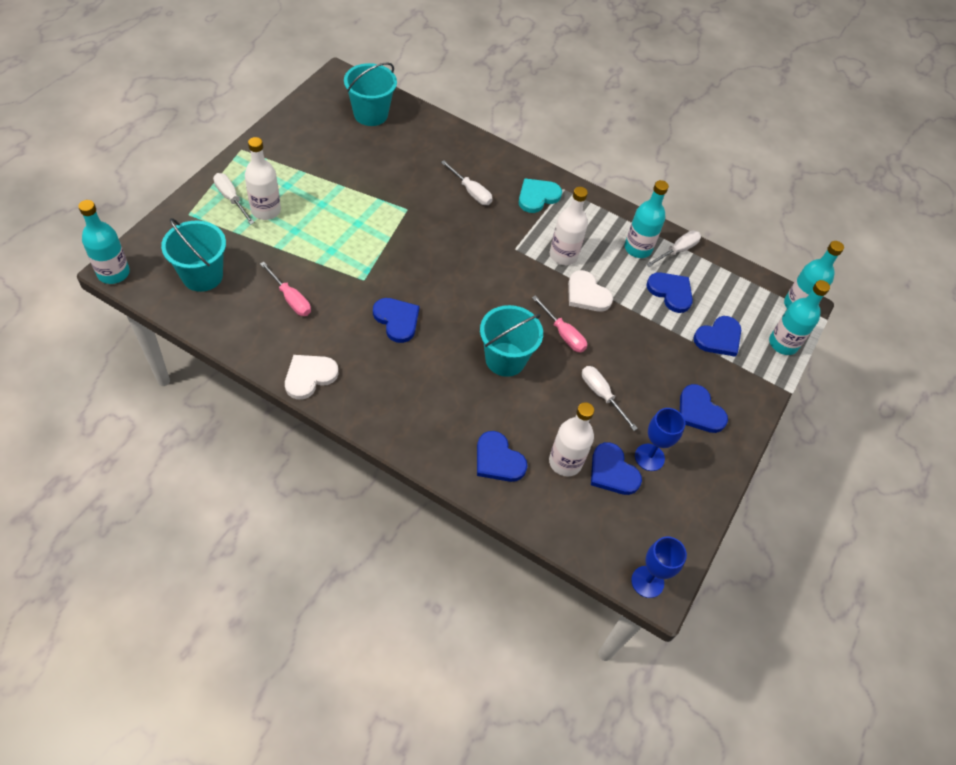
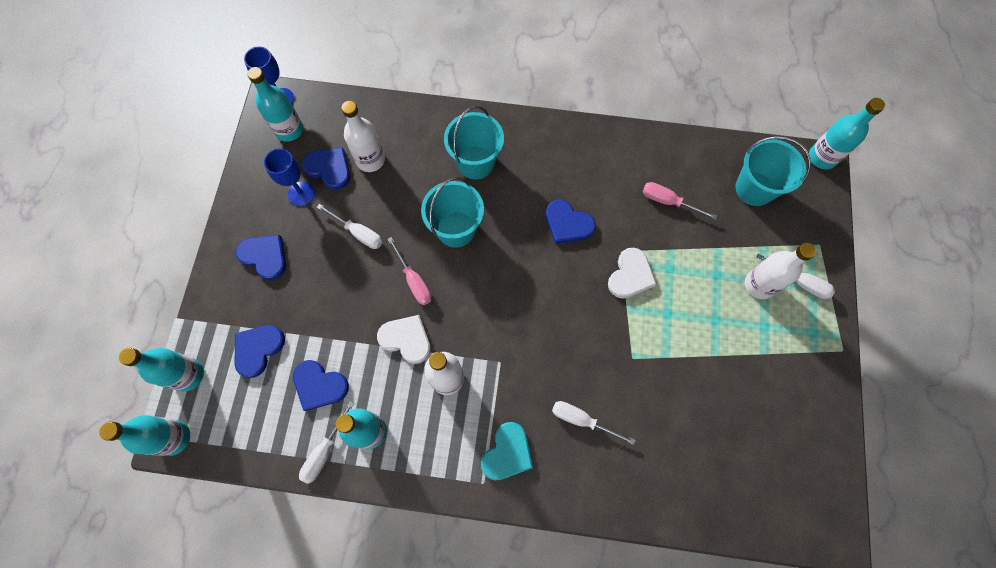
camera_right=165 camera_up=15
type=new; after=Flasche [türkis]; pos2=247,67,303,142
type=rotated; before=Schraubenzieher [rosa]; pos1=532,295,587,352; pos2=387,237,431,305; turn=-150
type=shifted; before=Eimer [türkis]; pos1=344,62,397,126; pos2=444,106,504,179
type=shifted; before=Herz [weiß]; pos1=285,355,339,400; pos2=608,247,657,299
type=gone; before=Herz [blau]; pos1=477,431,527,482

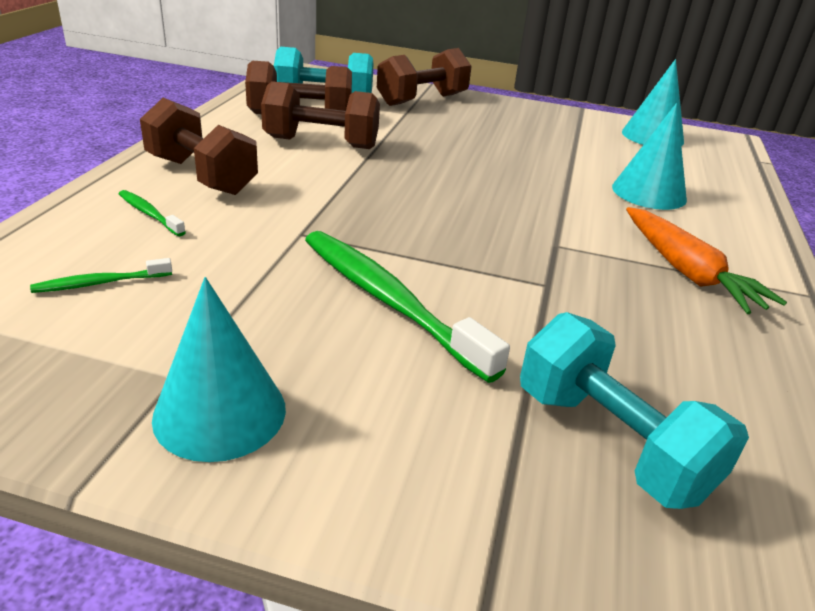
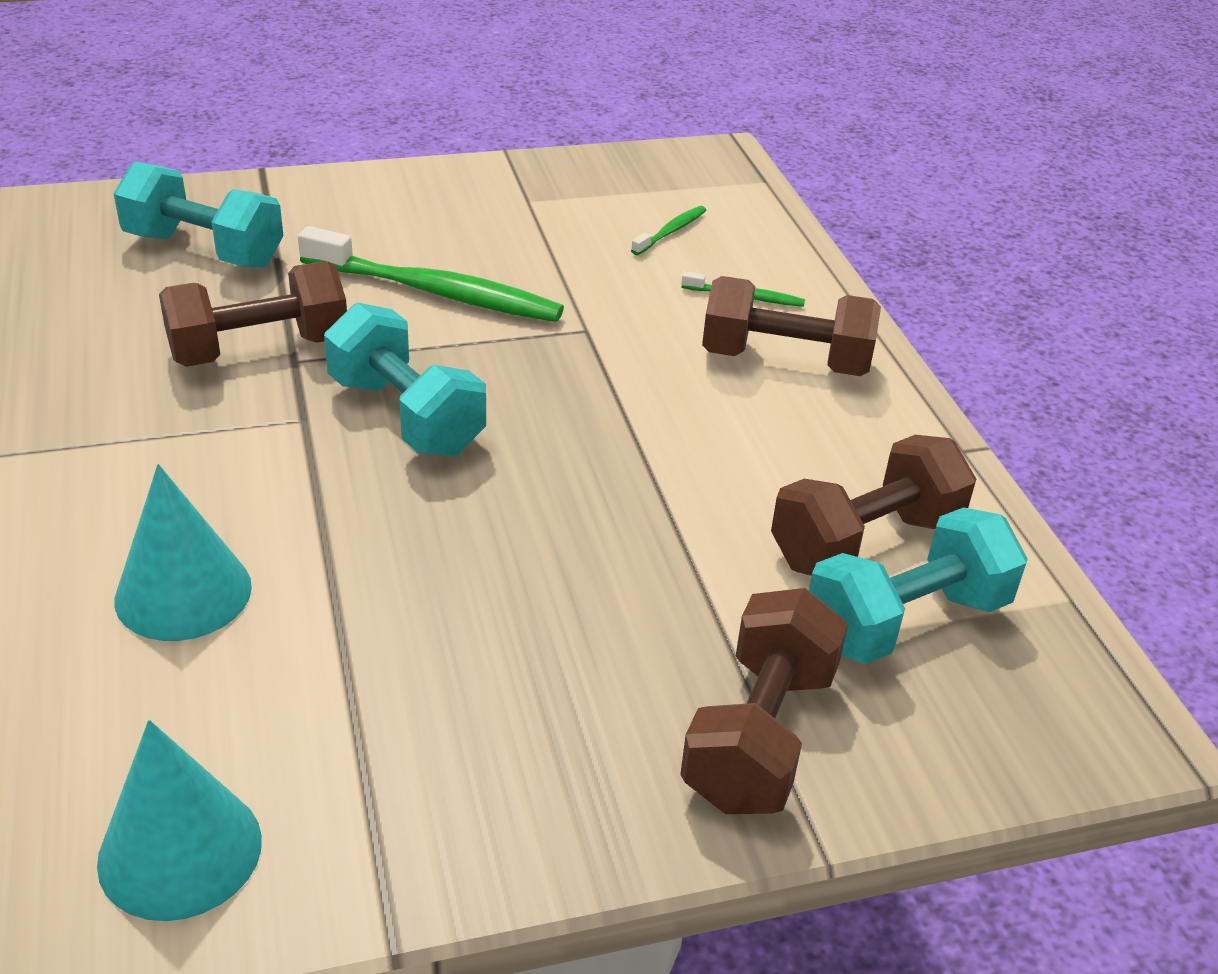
camera_right=150 camera_up=5
type=shifted; before=Hantel [braun]; pos1=261,81,380,149; pos2=159,261,347,367
type=new; after=Hantel [türkis]; pos2=324,302,486,456
type=gone; before=Kegel [türkis]; pos1=152,277,286,462
type=gone; before=Karotte [orange]; pos1=626,207,787,314

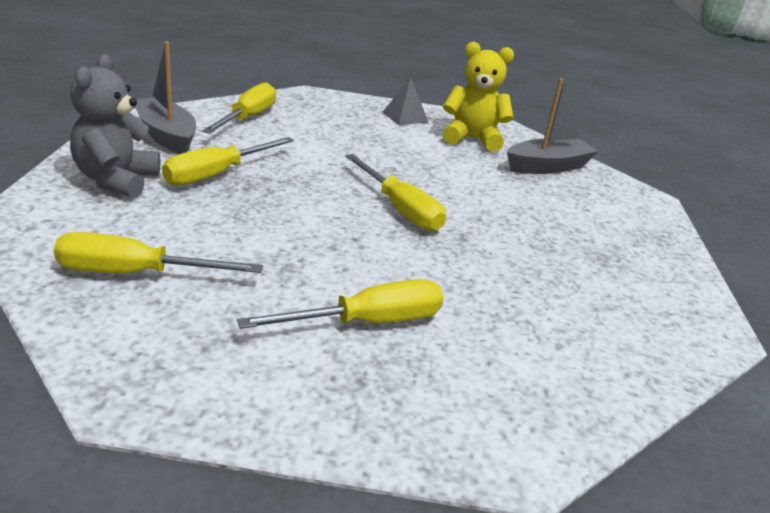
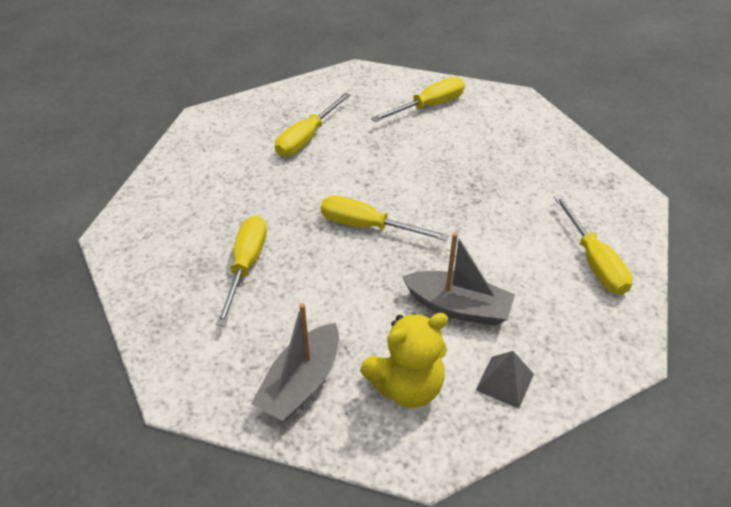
camera_right=150 camera_up=15
type=shifted; before=Schraubenzieher [gelb]; pos1=162,137,294,186; pos2=216,216,267,327
type=shifted; before=Boot [grau]; pos1=135,42,196,154; pos2=402,232,515,326
type=gone; before=Teddybär [grau]; pos1=70,54,160,198

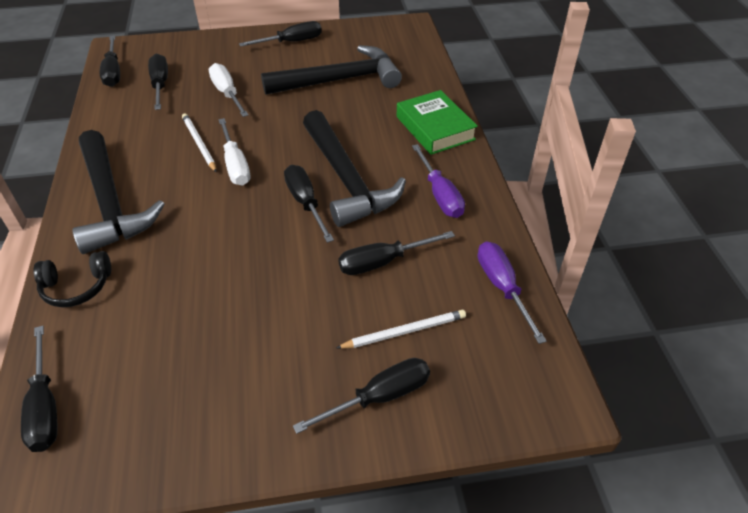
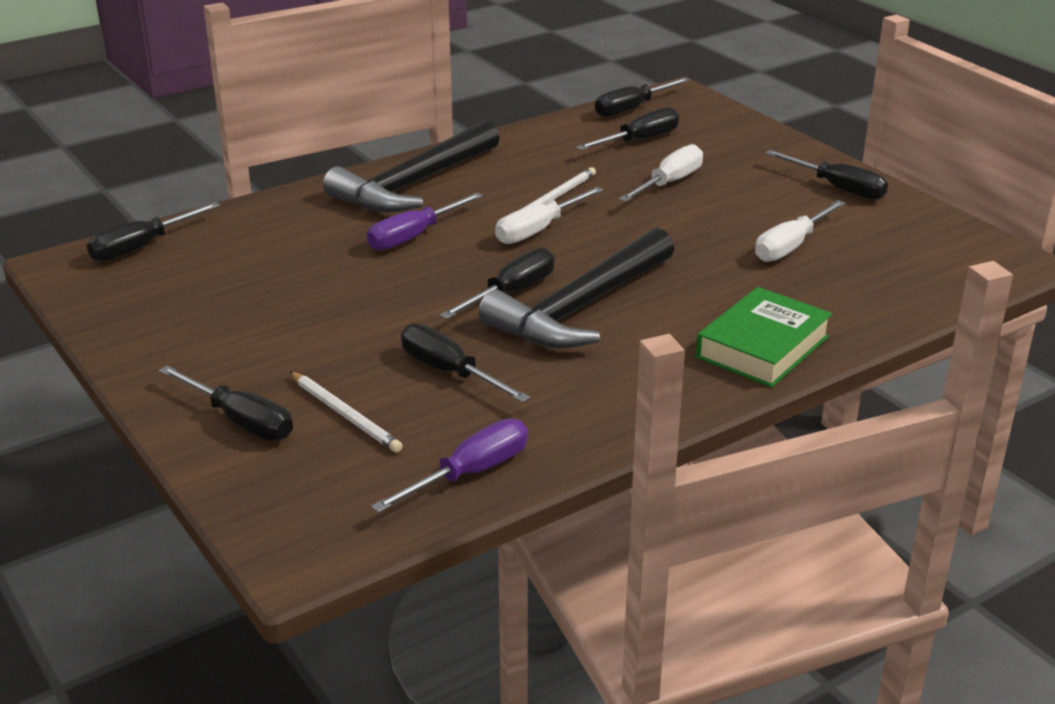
camera_right=65 camera_up=-15
type=shifted; before=Schraubenzieher [lila]; pos1=412,144,465,218; pos2=367,192,483,250
type=swapped; before=Hammer [schwarz]; after=Schraubenzieher [weiß]; pos1=261,45,402,95; pos2=755,200,845,262
type=gone; before=Kopfhörer [schwarz]; pos1=34,251,111,307

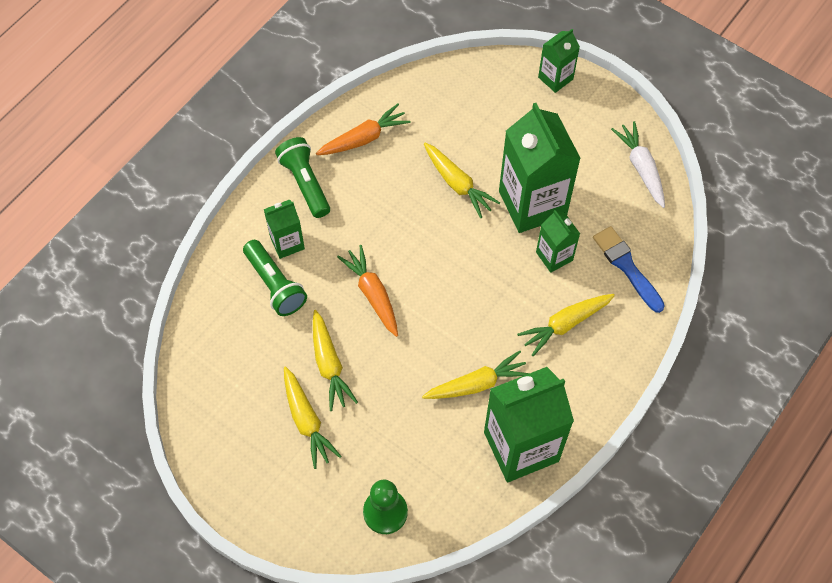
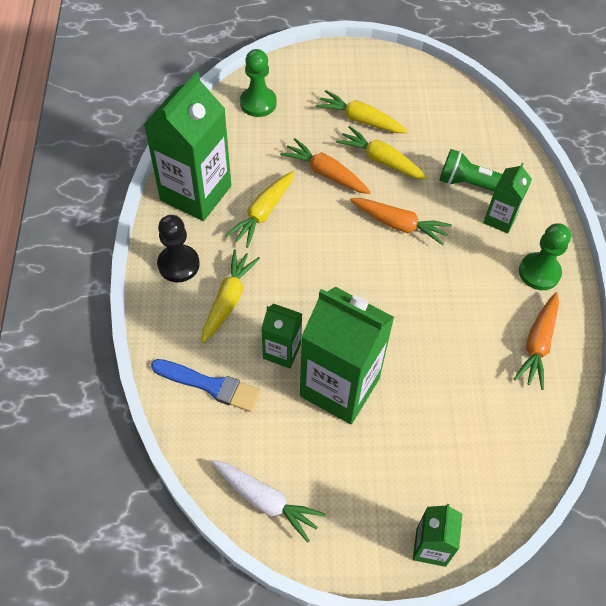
camera_right=140 camera_up=-5
type=new; after=Bauer [schwarz]; pos2=157,215,200,282
type=new; after=Karotte [orange]; pos2=280,138,371,194
type=swapped; before=Taschenlampe [grün]; after=Bauer [grün]; pos1=275,137,330,218; pos2=519,223,571,290
type=gone; before=Karotte [gelb]; pos1=424,143,500,218

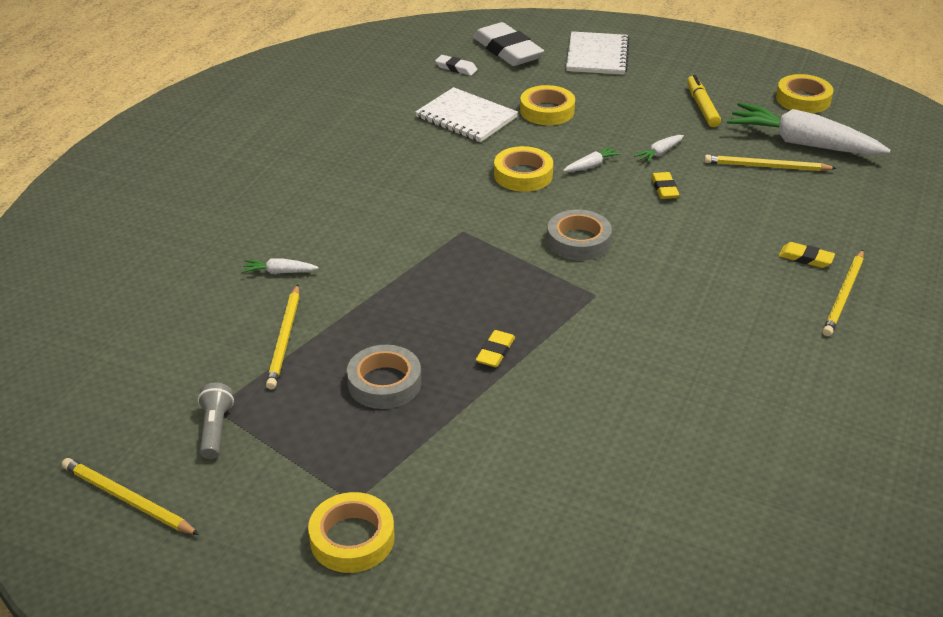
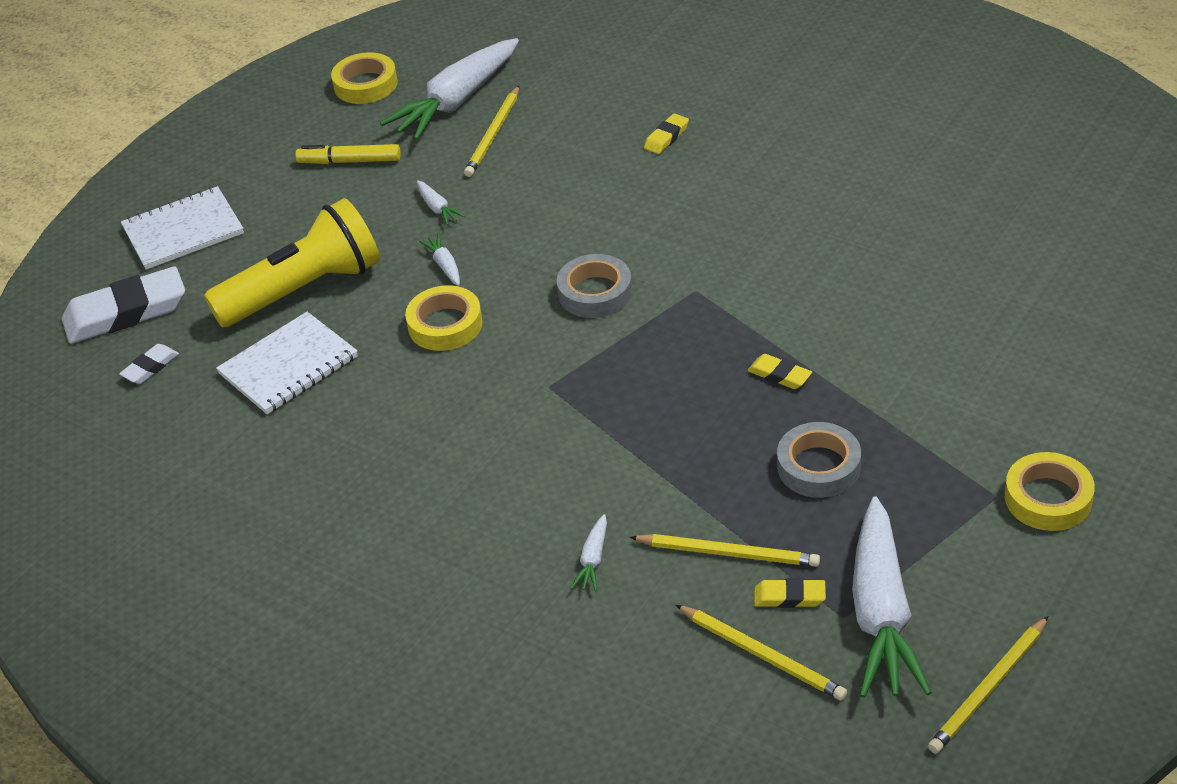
camera_right=-75 camera_up=5
type=rotated; before=Notizbuch [weiß]; pos1=566,31,629,75; pos2=121,186,244,270; turn=-45
type=swapped; before=Klebeband [gelb]; after=Taschenlampe [gelb]; pos1=520,85,575,125; pos2=204,198,380,327
type=shifted; before=Bleistift [gelb]; pos1=823,250,864,336; pos2=676,605,847,701
type=shifted; before=Radiergummi [gelb]; pos1=651,172,679,199; pos2=754,578,826,608
type=swapped; before=Taschenlampe [grau]; after=Karotte [weiß]; pos1=198,382,234,459; pos2=852,496,932,698

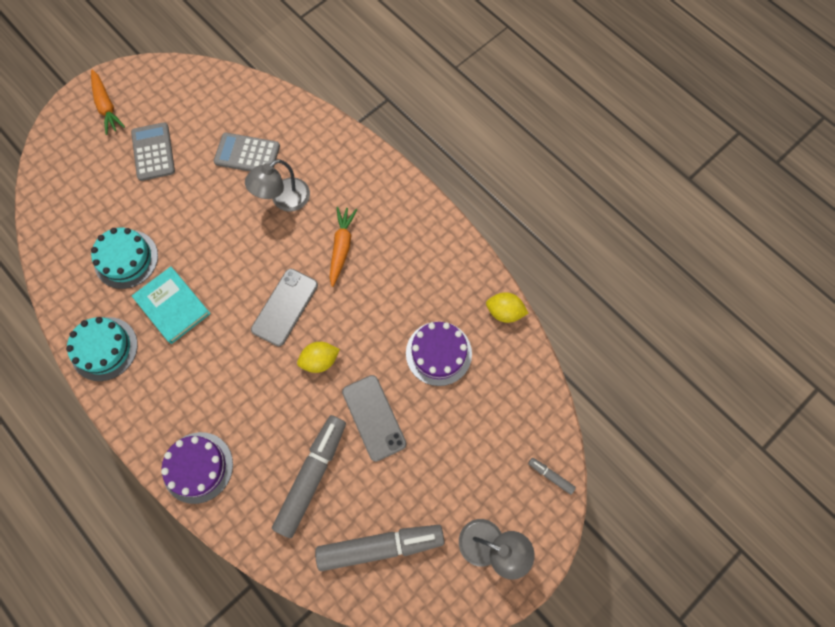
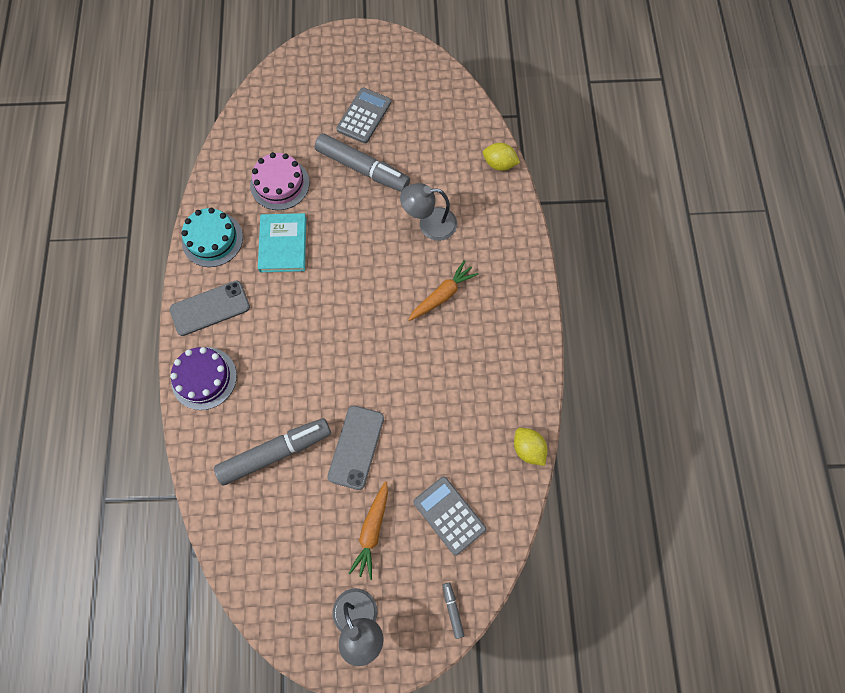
camera_right=40 camera_up=0
type=shifted; before=Handy [grau]; pos1=251,269,318,347; pos2=170,281,250,336
type=repainted; before=Kuchen [türkis]; after=Kuchen [rosa]; pos1=91,228,158,289; pos2=250,152,310,210
type=shifted; before=Filzstift [grau]; pos1=315,525,445,571; pos2=315,133,410,192
type=shifted; before=Karotte [orange]; pos1=91,69,125,135; pos2=349,481,388,580
type=shifted; before=Taschenrechner [grau]; pos1=214,133,280,171; pos2=413,476,486,556
type=shifted; before=Zitrone [gelb]; pos1=297,342,340,373; pos2=483,143,520,171
type=gone; before=Kuchen [lila]; pos1=406,322,472,386

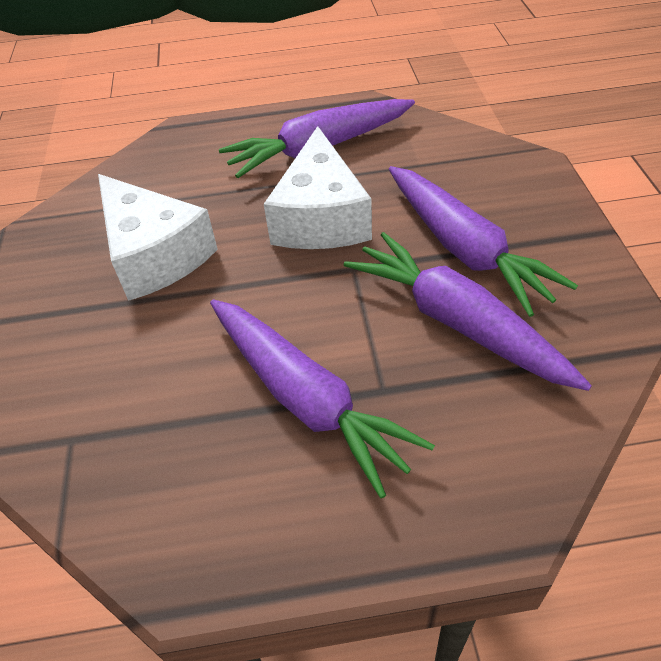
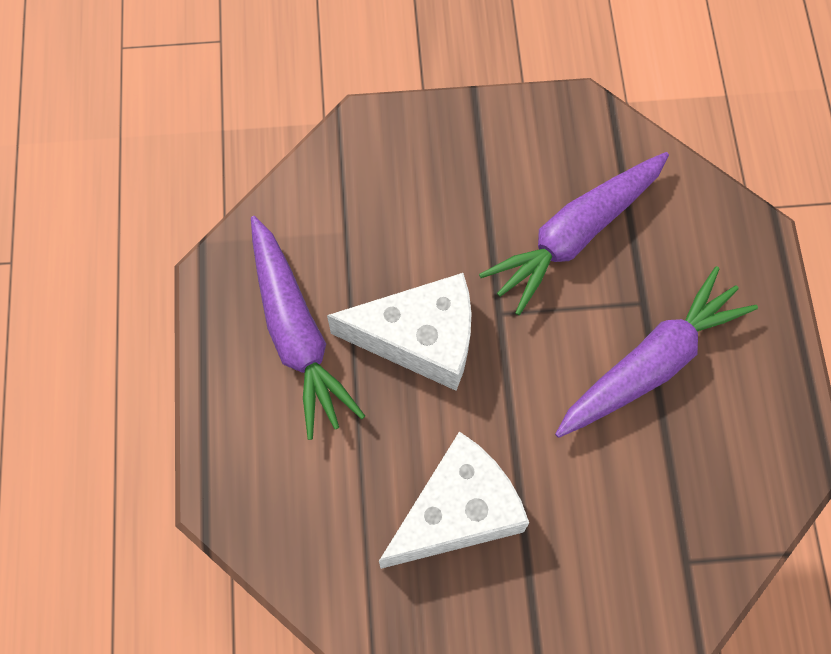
camera_right=-90 camera_up=20
type=gone; before=Karotte [lila]; pos1=389,166,578,317

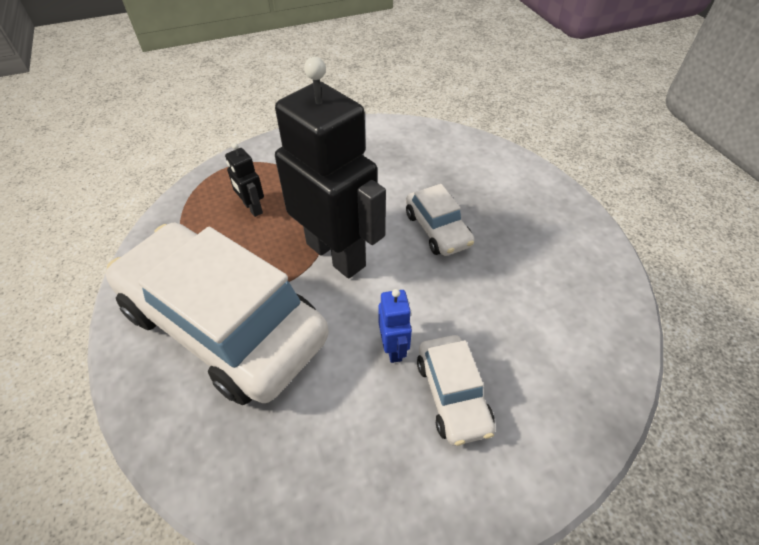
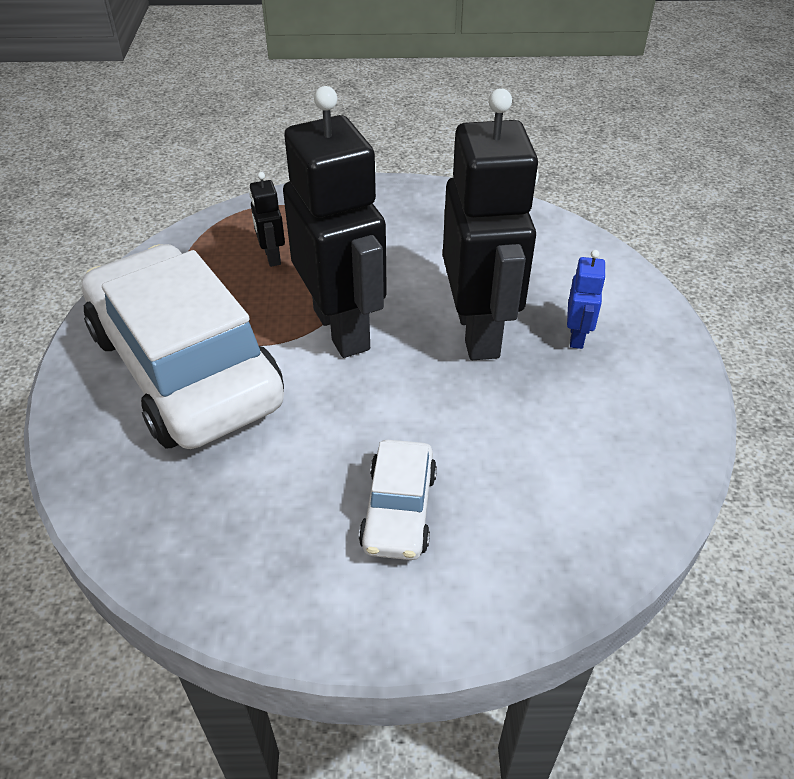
camera_right=20 camera_up=-5
type=swapped; before=Auto [weiß]; after=Roboter [schwarz]; pos1=406,184,474,256; pos2=443,88,539,360
type=shifted; before=Roboter [blau]; pos1=378,289,412,363; pos2=567,250,606,349

